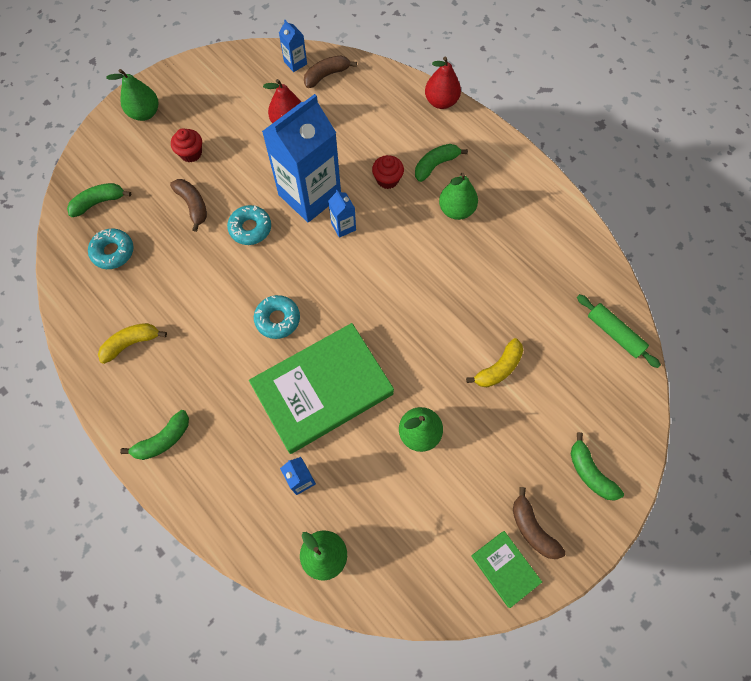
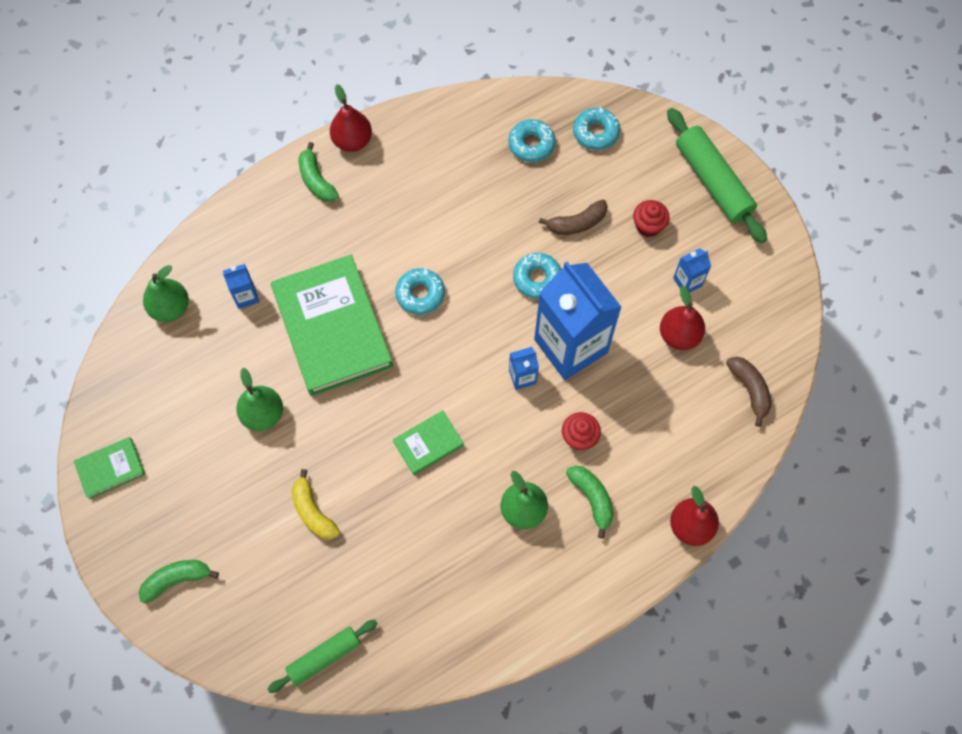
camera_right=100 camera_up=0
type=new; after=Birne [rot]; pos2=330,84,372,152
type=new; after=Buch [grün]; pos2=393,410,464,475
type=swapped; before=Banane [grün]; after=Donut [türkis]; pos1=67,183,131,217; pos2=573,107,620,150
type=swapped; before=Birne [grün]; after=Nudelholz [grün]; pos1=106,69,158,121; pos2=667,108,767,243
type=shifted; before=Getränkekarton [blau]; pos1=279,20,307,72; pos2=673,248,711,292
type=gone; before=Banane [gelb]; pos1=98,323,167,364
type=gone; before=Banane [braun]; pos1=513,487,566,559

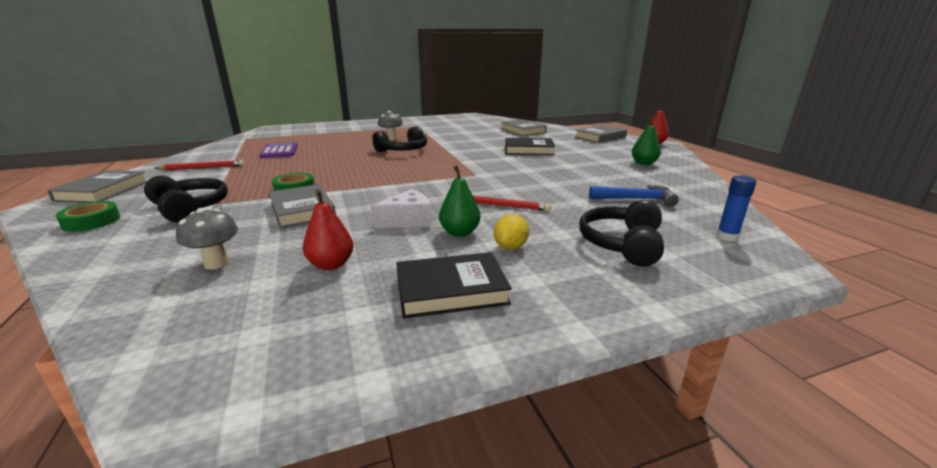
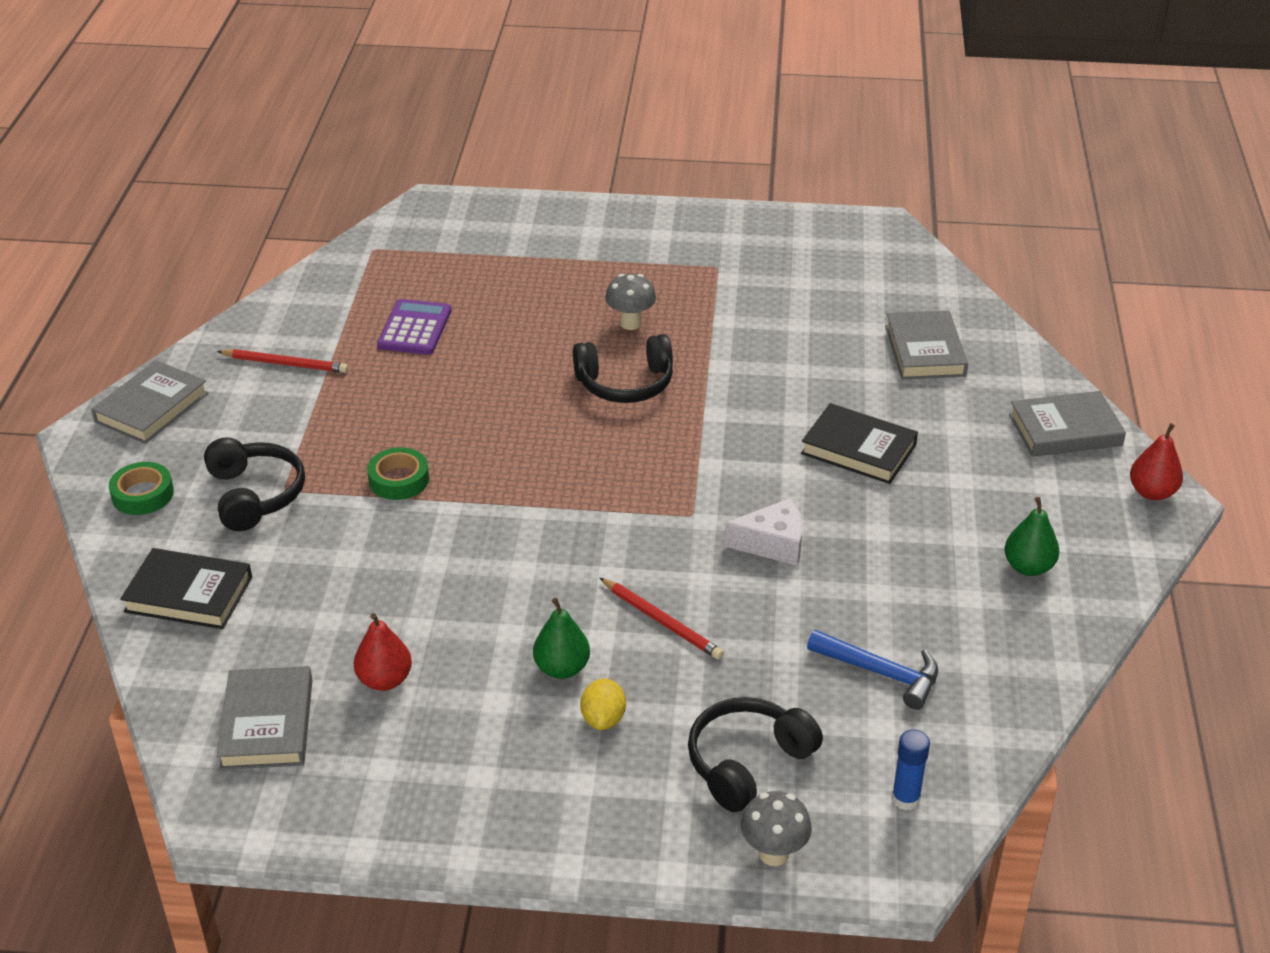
camera_right=25 camera_up=15
type=shifted; before=Buch [schwarz]; pos1=397,252,512,318; pos2=120,548,252,629
type=shifted; before=Buch [grau]; pos1=269,184,336,228; pos2=217,666,312,770
type=rotated; before=Zitrone [gelb]; pos1=494,214,529,250; pos2=580,678,626,730; turn=-45
type=shifted; before=Käse [weiß]; pos1=371,189,431,228; pos2=724,498,803,566
type=shifted; before=Pilz [grau]; pos1=176,208,238,269; pos2=741,791,812,866

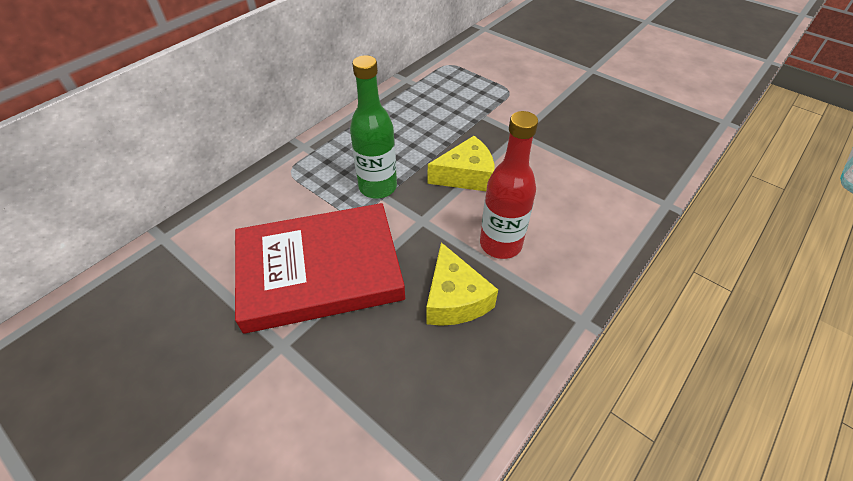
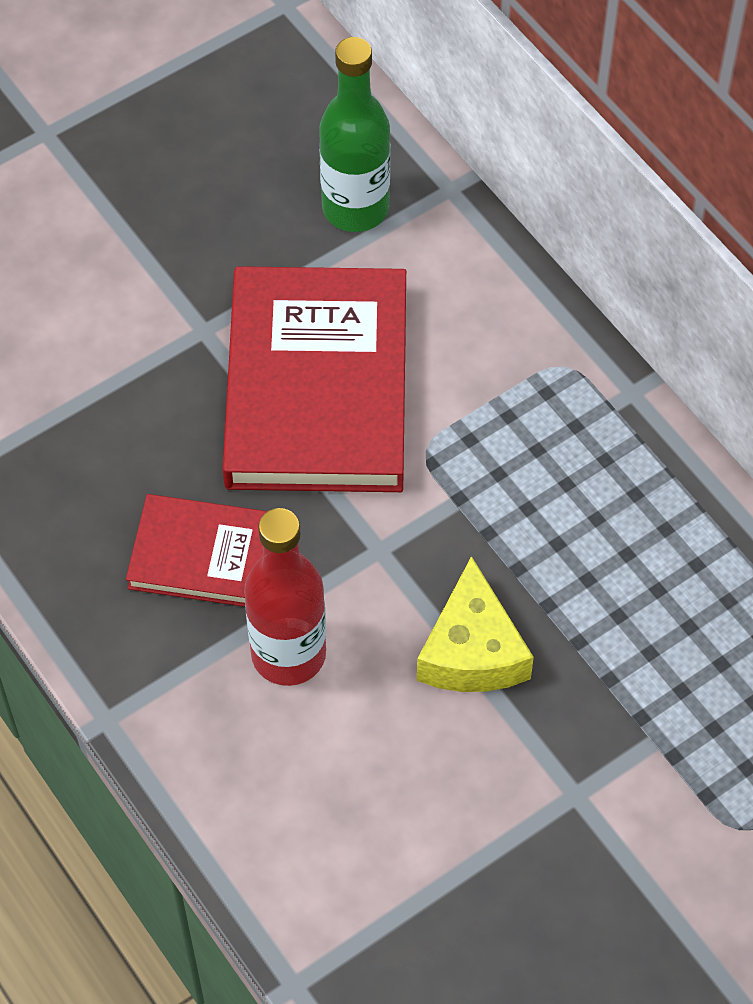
camera_right=105 camera_up=10
type=swapped; before=Käse [gelb]; after=Buch [rot]; pos1=426,242,498,326; pos2=126,494,268,607
type=shifted; before=Flasche [grün]; pos1=350,55,397,198; pos2=319,37,390,232

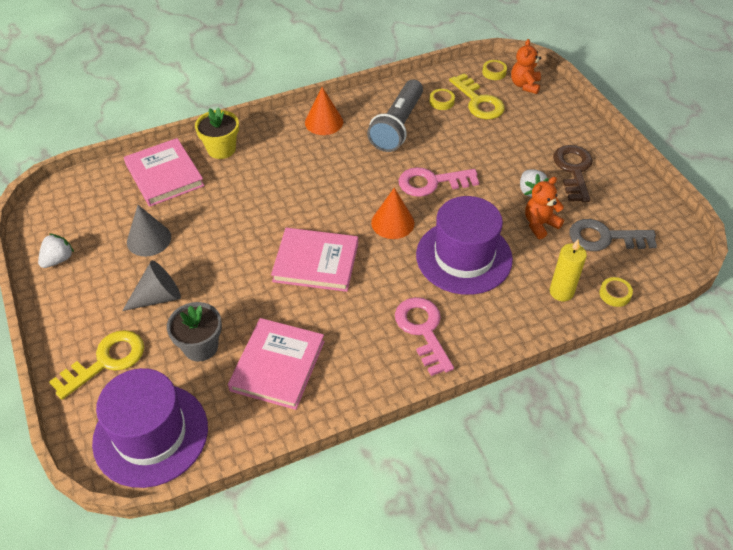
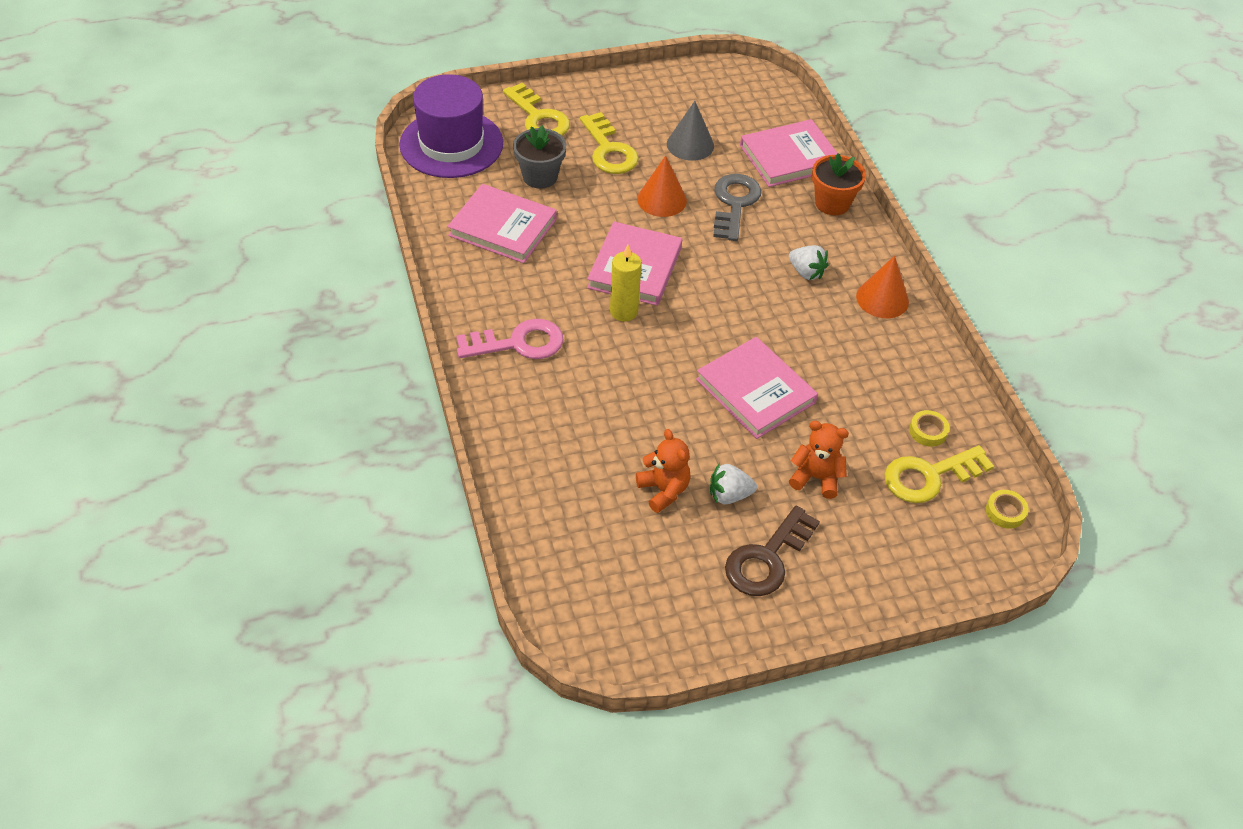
camera_right=95 camera_up=0
type=swapped; before=Kegel [grau]; after=Schlüssel [gelb]; pos1=122,261,181,311; pos2=580,112,639,174
type=shifted; before=Kerze [gelb]; pos1=550,239,587,301; pos2=610,245,642,322
type=shifted; before=Kegel [orange]; pos1=371,188,415,239; pos2=637,156,687,217
type=swapped; before=Schlüssel [rosa]; after=Buch [rosa]; pos1=399,167,479,197; pos2=696,337,818,439
type=shifted; before=Schlüssel [grau]; pos1=570,219,657,251; pos2=713,174,761,241
type=rotated; before=Schlüssel [braun]; pos1=553,145,593,202; pos2=725,506,820,596; turn=120
type=shifted; before=Erdbeere [weiß]; pos1=38,234,74,268; pos2=789,245,828,280
type=shifted; before=Teddybär [orange]; pos1=511,39,541,94; pos2=789,421,849,499
type=repainted; before=Blumentopf [gelb]; after=Blumentopf [orange]; pos1=195,107,239,159; pos2=812,153,866,215
type=gone; before=Taschenlampe [grau]; pos1=367,80,423,152
type=gone; before=Hut [lila]; pos1=416,196,513,295
type=gone; before=Klebeband [gelb]; pos1=599,277,633,307

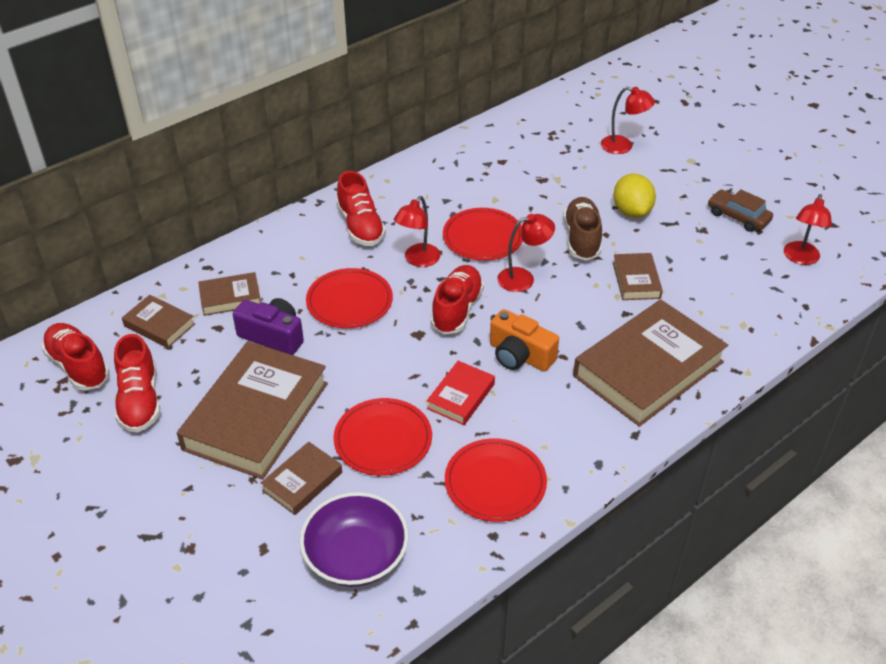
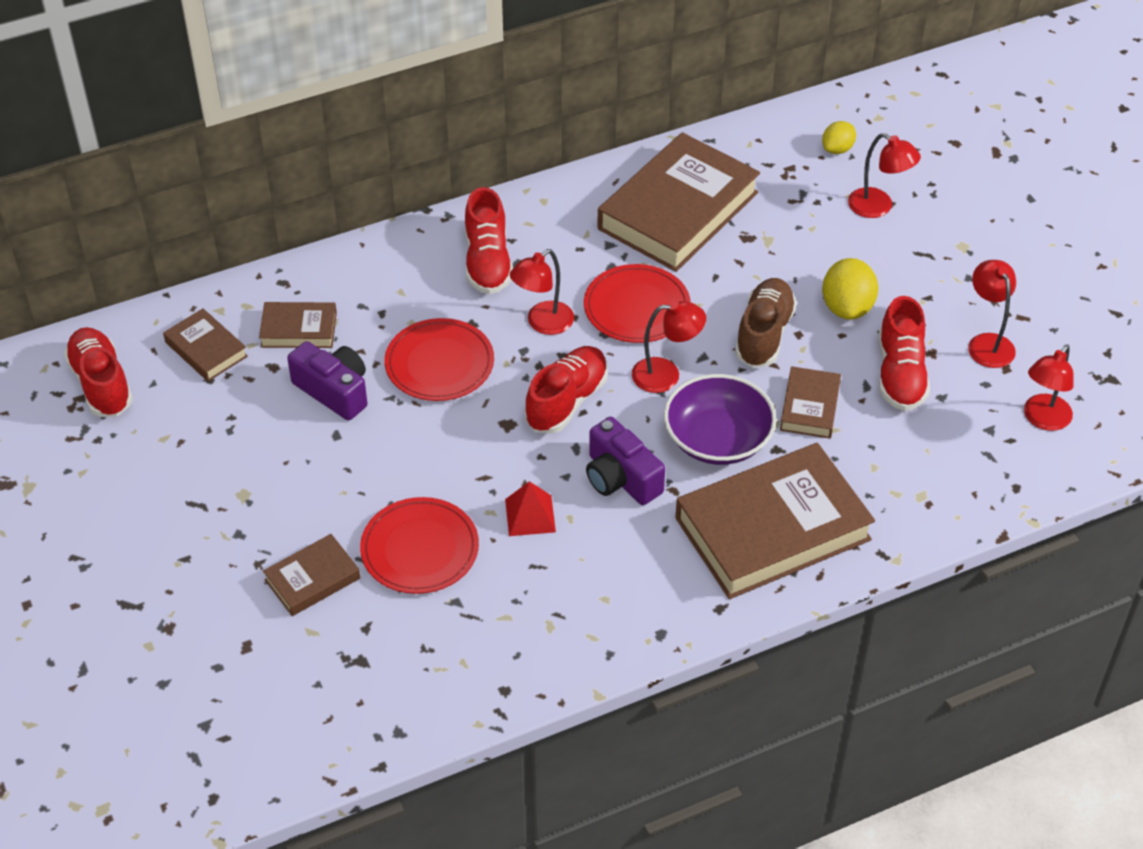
camera_right=15 camera_up=5
type=swapped; before=Buch [rot]; after=Pyramide [rot]; pos1=427,361,495,425; pos2=505,481,556,536
type=repainted; before=Kamera [orange]; after=Kamera [lila]; pos1=490,309,559,372; pos2=586,417,665,505
type=shifted; before=Buch [braun]; pos1=177,341,328,479; pos2=598,132,760,272
type=shifted; before=Schüssel [lila]; pos1=300,492,409,587; pos2=664,374,776,465
type=new; after=Zitrone [gelb]; pos2=822,121,856,154
type=shifted; before=Schuh [rot]; pos1=114,334,160,433; pos2=879,296,930,411
type=swapped; before=Auto [braun]; after=Lampe [rot]; pos1=708,189,773,232; pos2=968,260,1016,368
type=gone; before=Teller [rot]; pos1=445,438,547,522

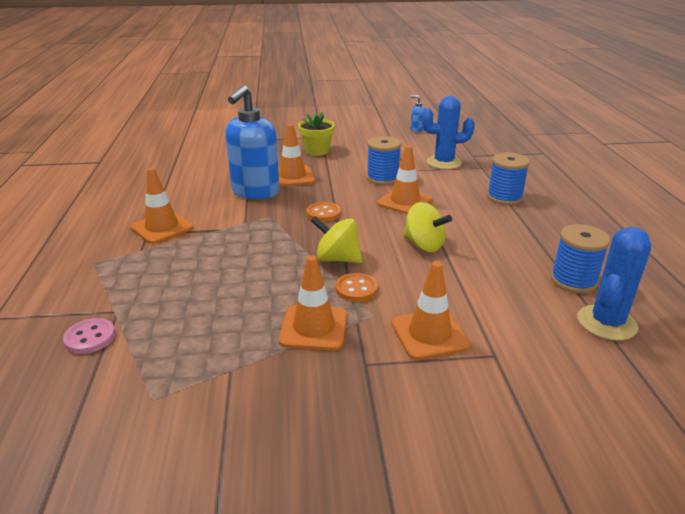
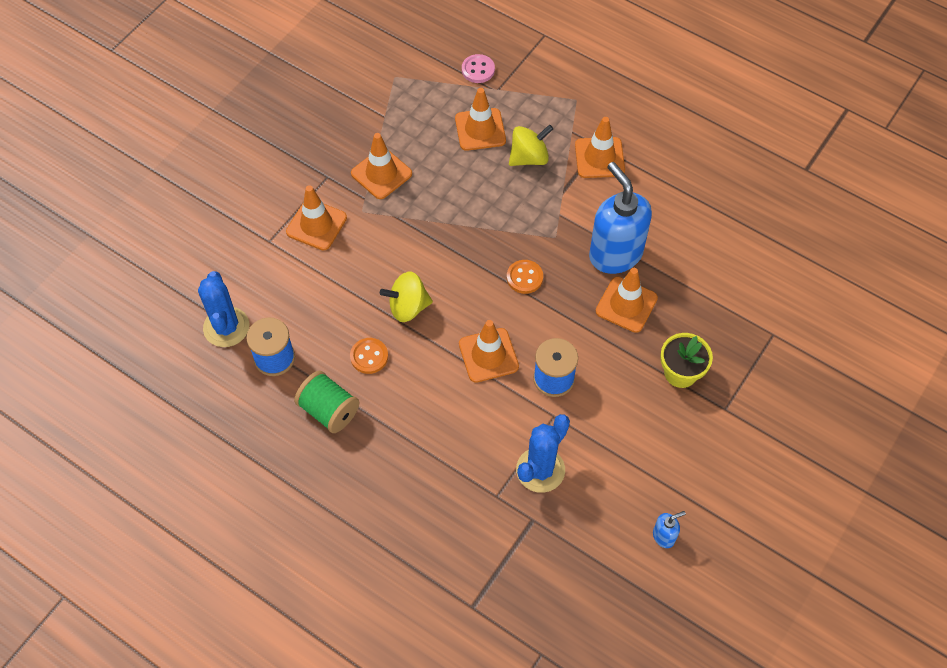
camera_right=130 camera_up=30
type=new; after=Garnrolle [grün]; pos2=294,371,359,433
type=shifted; before=Knopf [orange]; pos1=336,273,378,302; pos2=350,338,388,374
type=new; after=Leitkegel [orange]; pos2=455,88,506,151
type=shifted; before=Kreisel [gelb]; pos1=311,216,362,263; pos2=509,124,553,166
type=gone; before=Garnrolle [blau]; pos1=487,153,530,205

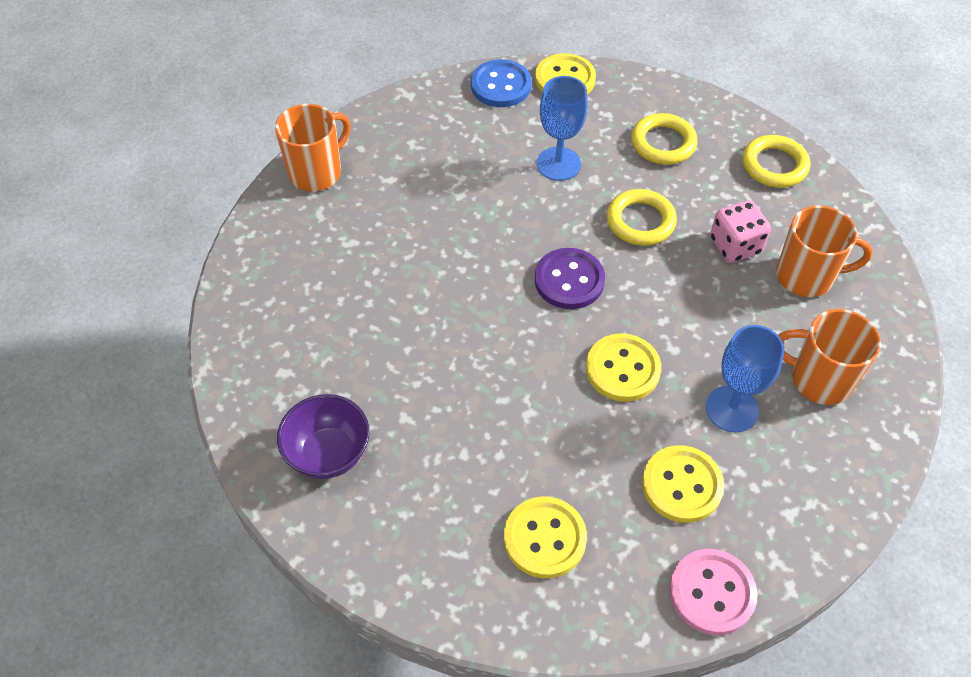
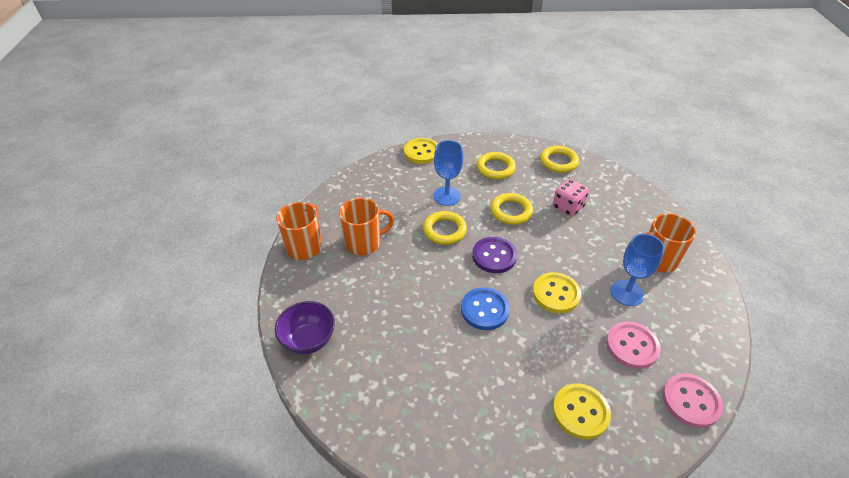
camera_right=-25 camera_up=-10
type=shifted; before=Schüssel [lila]; pos1=277,394,370,479; pos2=275,301,335,354
type=shifted; before=Tasse [orange]; pos1=776,205,873,297; pos2=339,198,394,255
type=new; after=Ring [gelb]; pos2=423,211,467,245
type=shifted; before=Knopf [blau]; pos1=471,59,531,107; pos2=461,287,510,330
type=repainted; before=Knopf [gelb]; after=Knopf [rosa]; pos1=642,445,724,523; pos2=606,322,661,369

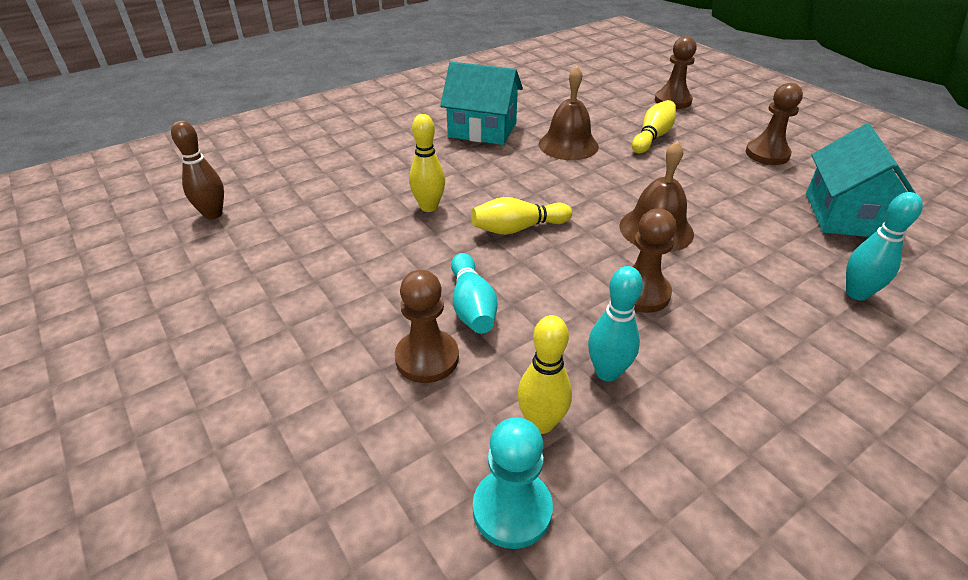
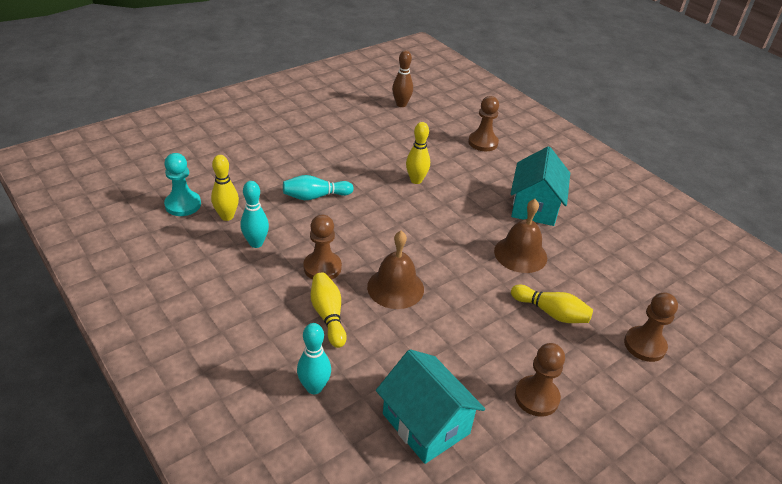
camera_right=85 camera_up=0
type=shifted; before=Bowlingkegel [gelb]; pos1=471,197,572,235; pos2=311,272,347,348
type=rotated; before=Haus [türkis]; pos1=806,124,915,237; pos2=376,349,485,464; turn=45
type=shifted; before=Bauer [braun]; pos1=395,270,459,383; pos2=468,96,499,151

